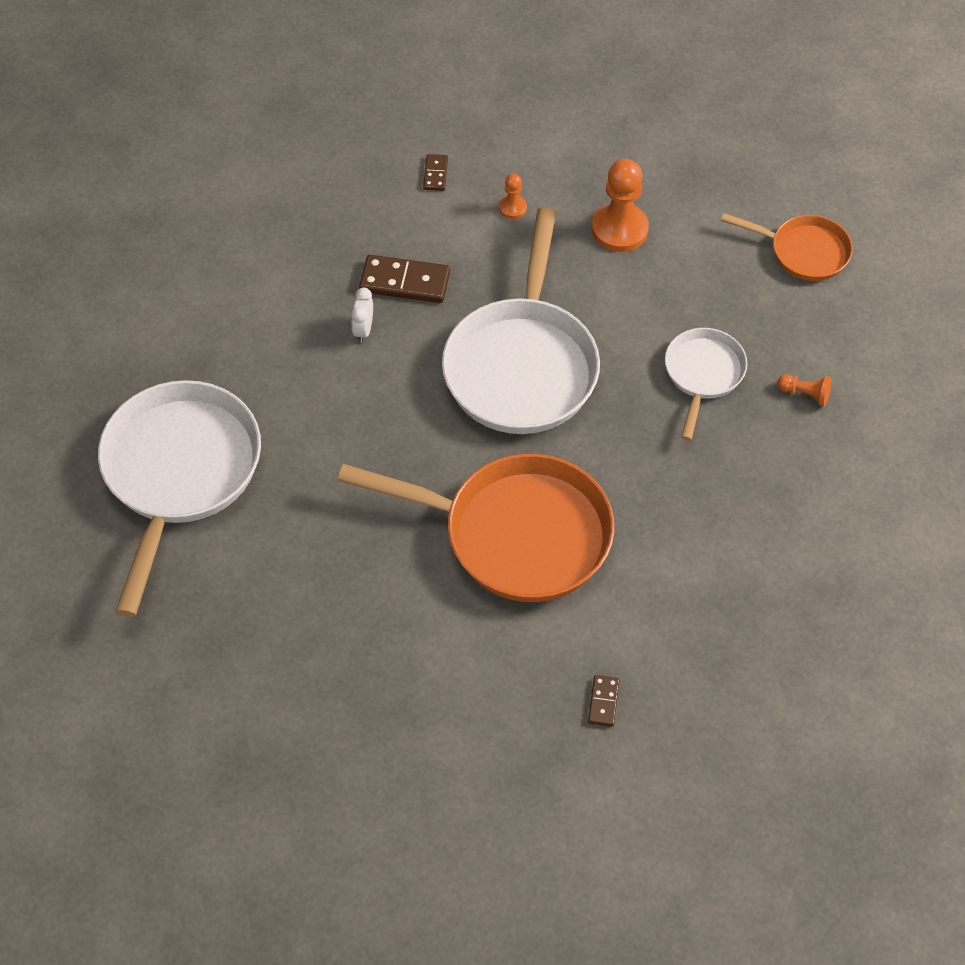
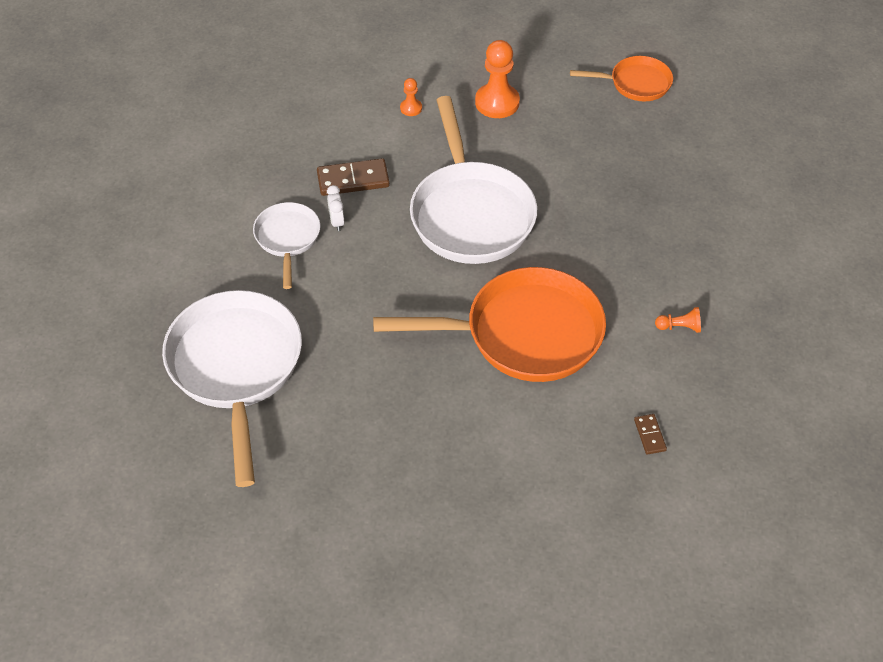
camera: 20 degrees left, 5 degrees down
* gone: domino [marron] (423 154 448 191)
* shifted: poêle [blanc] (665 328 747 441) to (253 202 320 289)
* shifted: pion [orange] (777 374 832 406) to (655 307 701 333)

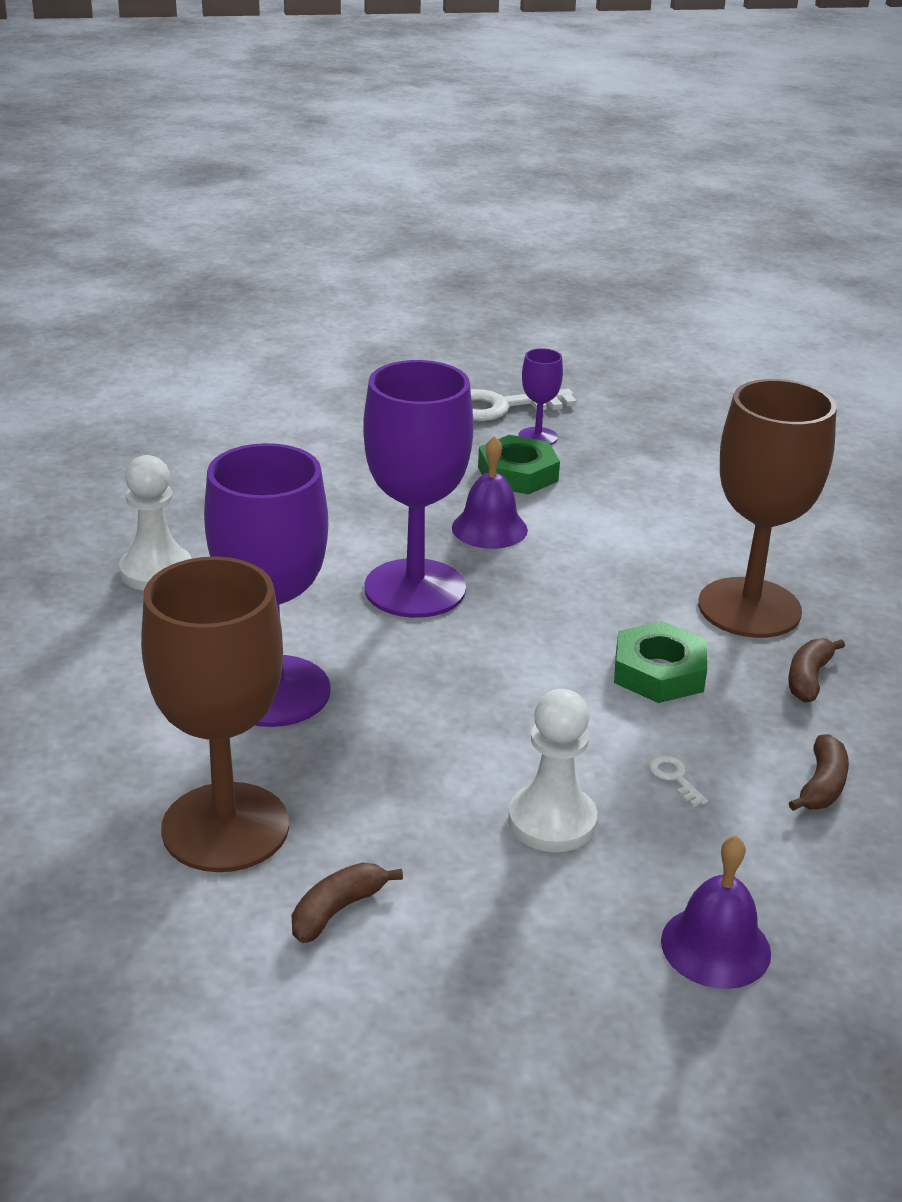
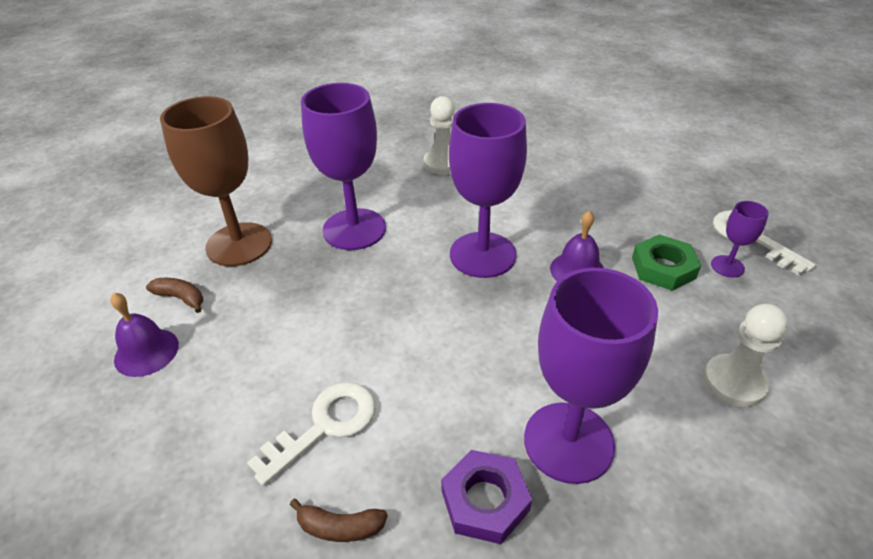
camera: 75 degrees right, 10 degrees up
* shifted: pion [blanc] (508 689 597 852) to (704 304 789 407)
* gone: écrou [vert] (614 621 707 703)
* scaled: clé [blanc] (649 755 708 807) = (247 382 376 486) x2.41
* shifted: cloche [violet] (661 836 771 989) to (110 293 179 377)
* repainted: verre à pied [marron] (698 379 837 638) to verre à pied [violet] (524 268 658 484)
* swapped: banane [marron] (788 638 845 702) to écrou [violet] (441 450 532 544)

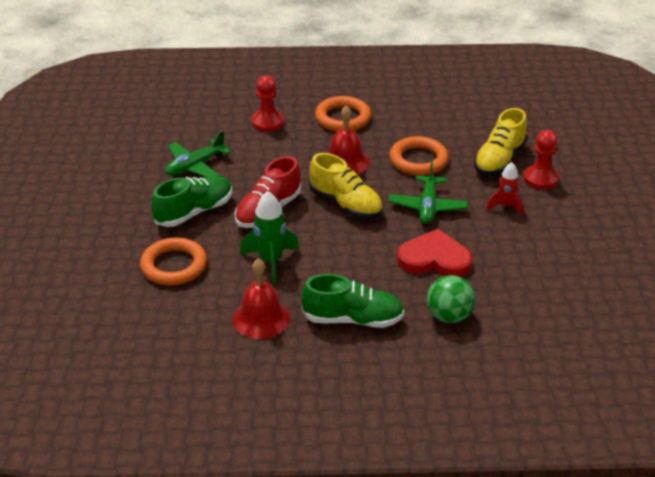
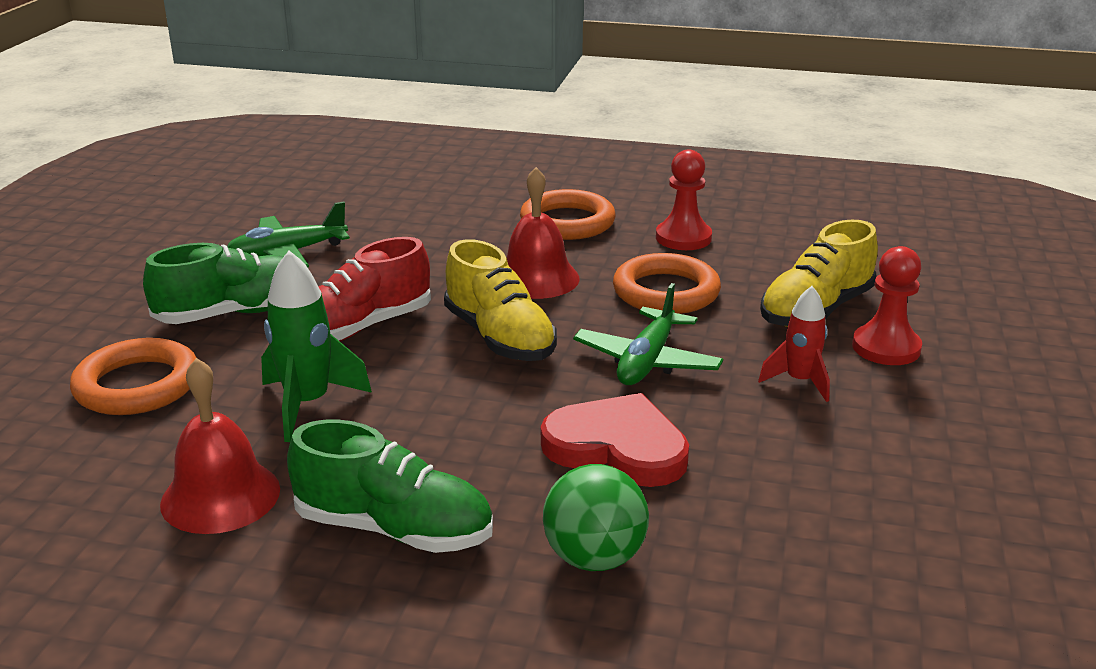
camera: 15 degrees right, 10 degrees down
* shifted: pion [rouge] (251 75 284 132) to (656 149 712 250)

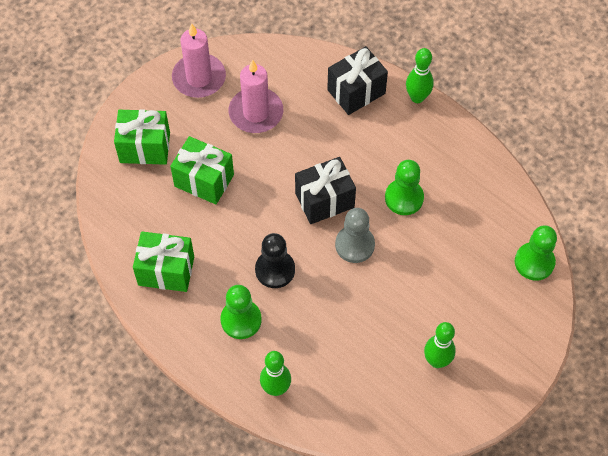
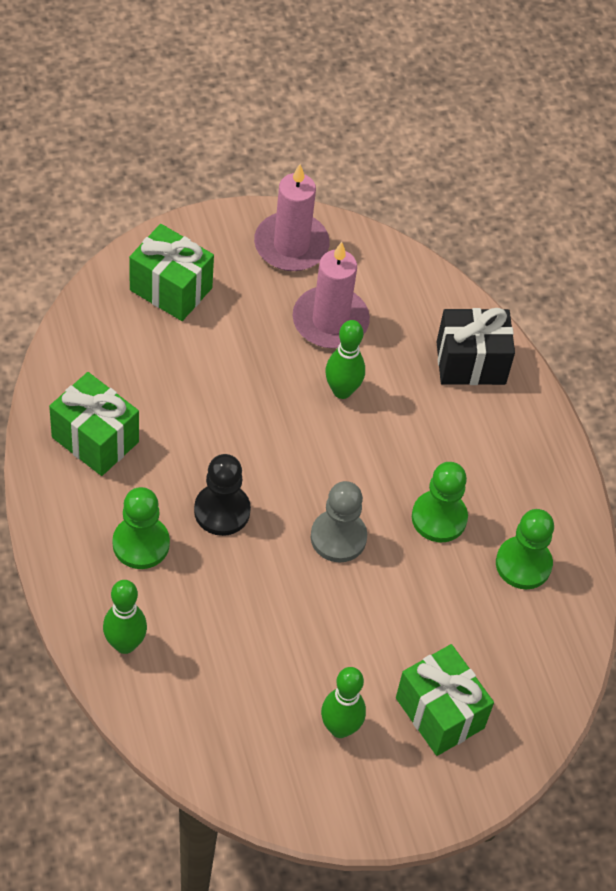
camera: 25 degrees right, 5 degrees down
* shifted: cadeau [vert] (170 136 234 204) to (396 644 494 756)
* gone: cadeau [noir] (295 157 356 224)
* shifted: quille [vert] (406 48 434 103) to (325 320 365 399)
* shifted: pion [vert] (515 225 557 281) to (496 509 554 589)

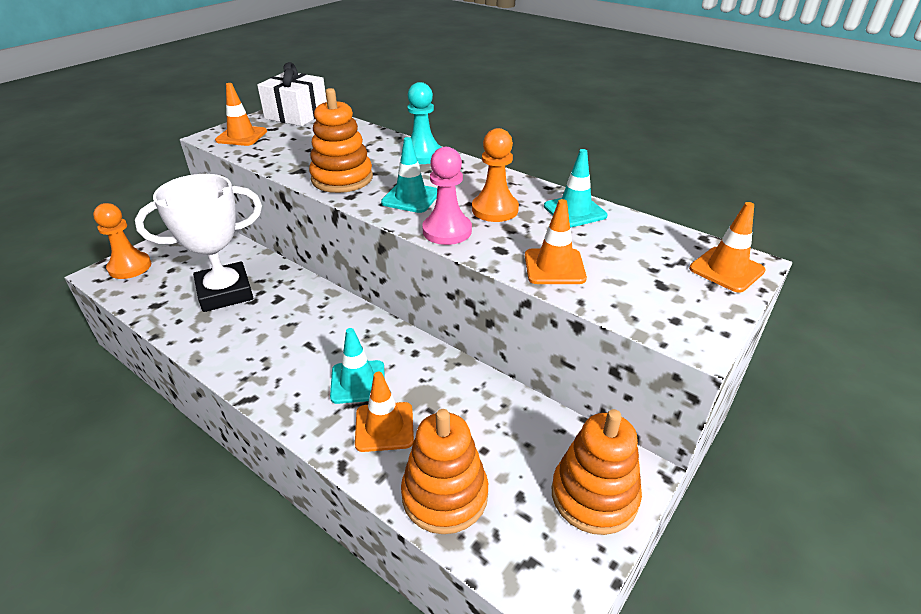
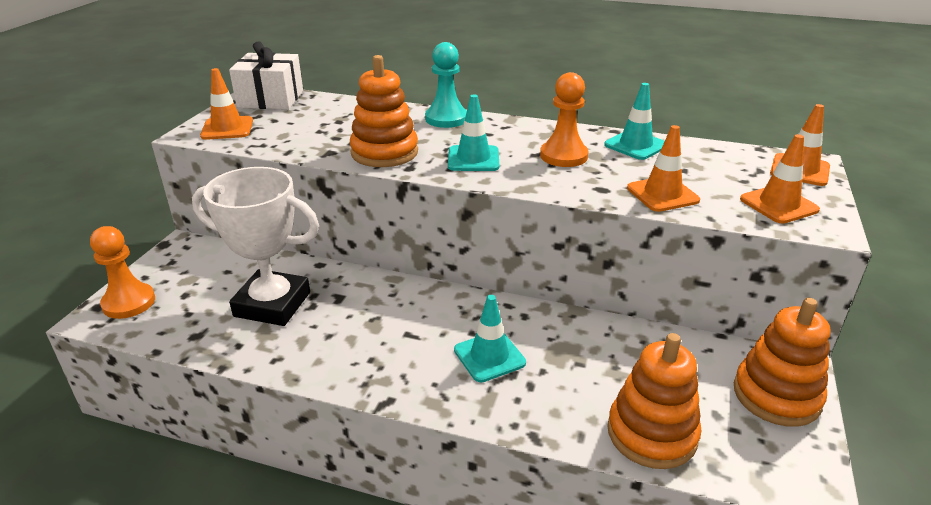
camera: 20 degrees left, 5 degrees down
* rotated: trophée [blanc] (135 174 262 312) = (192 167 319 326) 60 degrees clockwise
* shifted: cône de chantier [orange] (355 372 414 452) to (740 134 820 224)
* gone: pion [rose] (422 147 472 245)

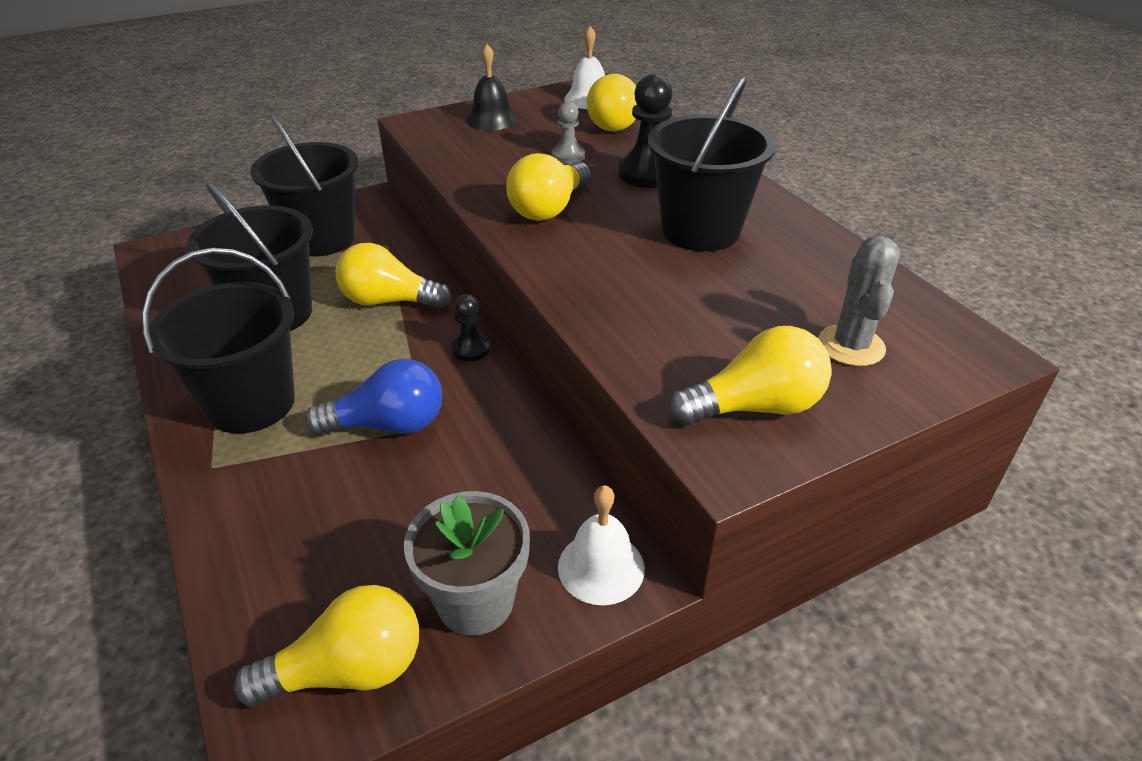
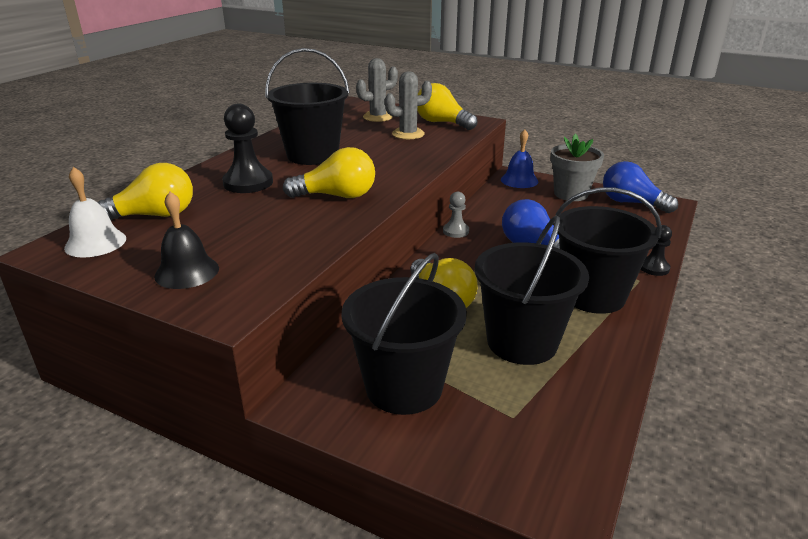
camera: 125 degrees left, 10 degrees down
* repainted: ampoule [jaune] (234 585 419 707) to ampoule [bleu] (603 161 678 213)
* shifted: pion [noir] (451 294 490 361) to (641 225 672 276)
* shifted: pion [gris] (552 102 585 164) to (443 192 469 238)
* repainted: cloche [blanc] (558 485 645 605) to cloche [bleu] (501 129 538 188)
* new: cactus [gris] (385 71 432 140)

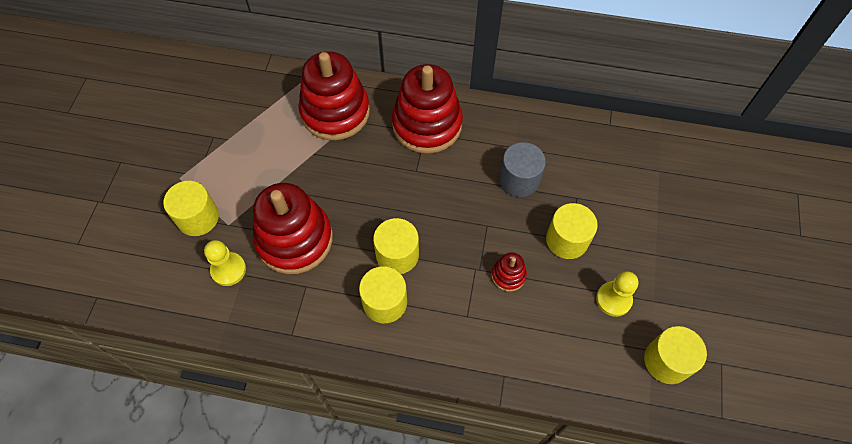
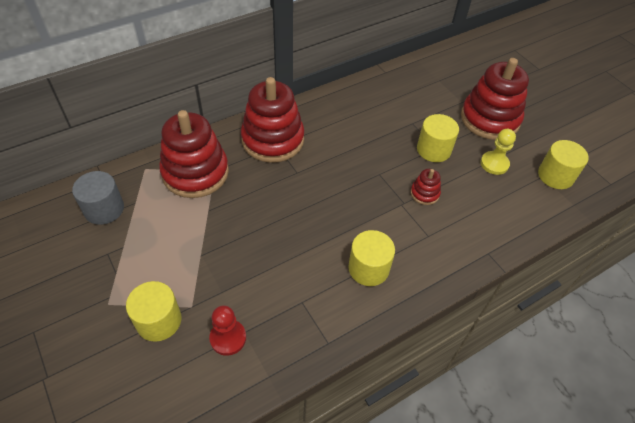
camera: 45 degrees left, 10 degrees down
* repainted: pion [jaune] (204 240 246 286) to pion [rouge] (209 305 246 356)
* shifted: jouet à empiler [rouge] (253 183 333 274) to (461 58 529 140)
* gone: cylindre [jaune] (373 218 419 274)
* shifted: cylindre [gris] (499 142 546 197) to (72 171 124 225)

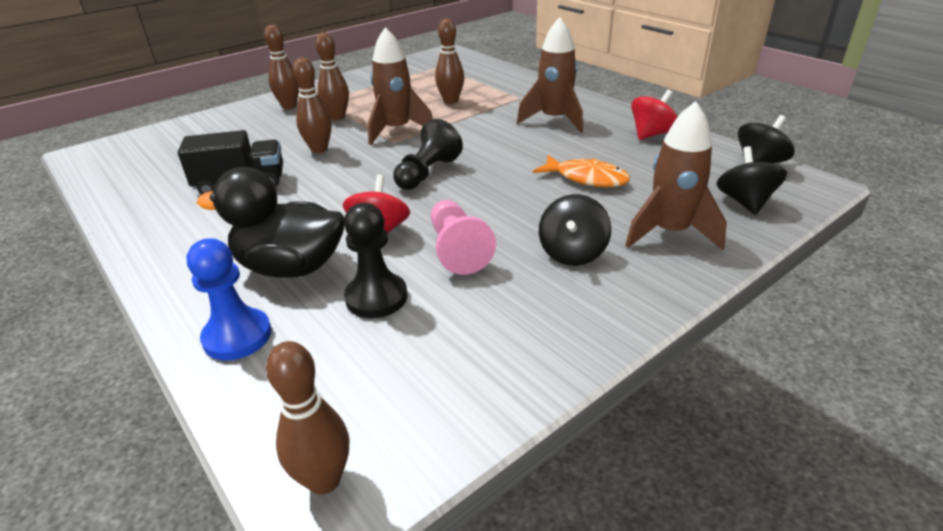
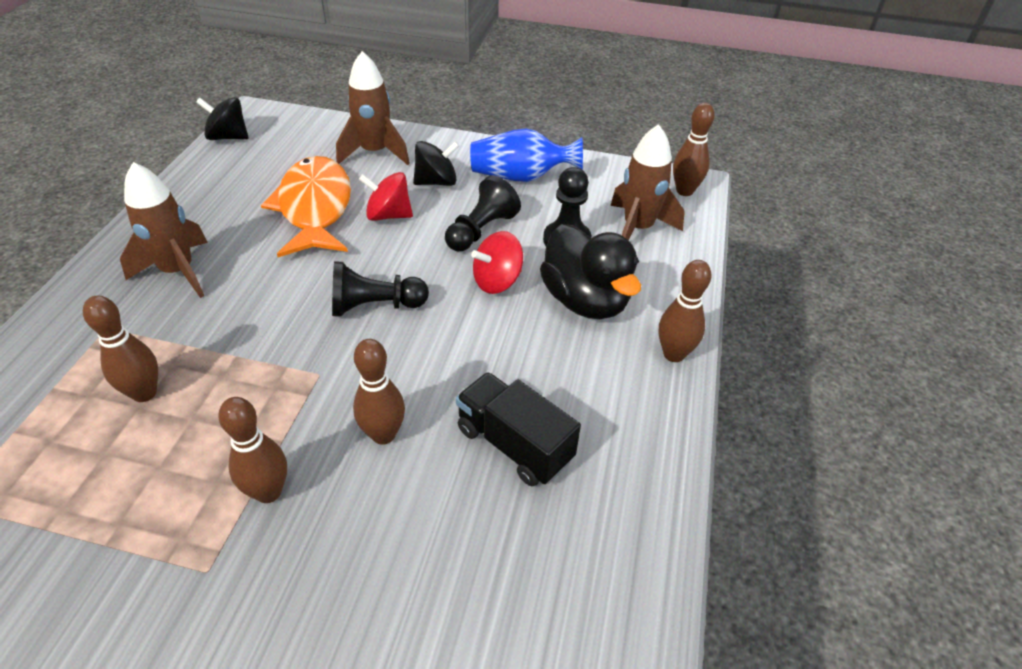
camera: 130 degrees left, 10 degrees up
* gone: pion [bleu] (187 238 272 360)
* shifted: quille [marron] (264 24 299 109) to (659 260 711 362)
* shifted: fusée [marron] (368 27 433 145) to (610 124 685 240)
* repainted: pion [rose] (431 200 496 275) to pion [noir] (445 175 521 251)
* scaled: poisson [orange] (533 155 630 187) = (261 156 351 257) x1.68
* shifted: toupie [rouge] (631 90 678 140) to (359 172 413 221)
* gone: toupie [noir] (717 146 787 215)
* new: vase [bleu] (470 128 583 182)

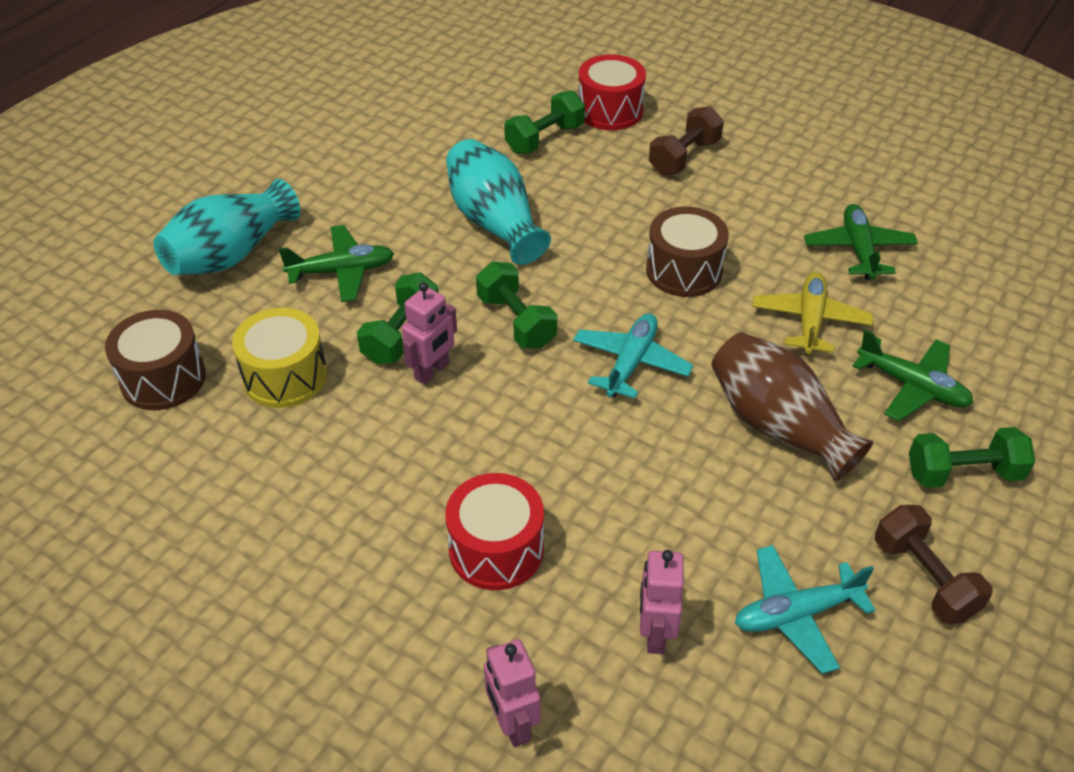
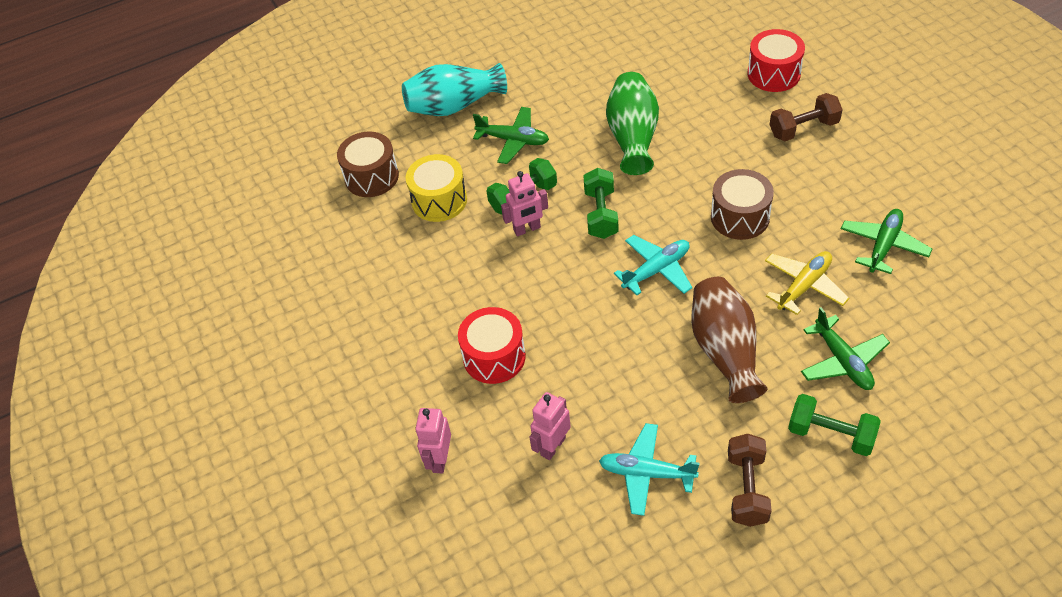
camera: 35 degrees right, 5 degrees up
* repainted: vase [turquoise] (446 139 551 265) to vase [vert] (606 72 659 175)
* gone: haltère [vert] (504 91 585 154)

